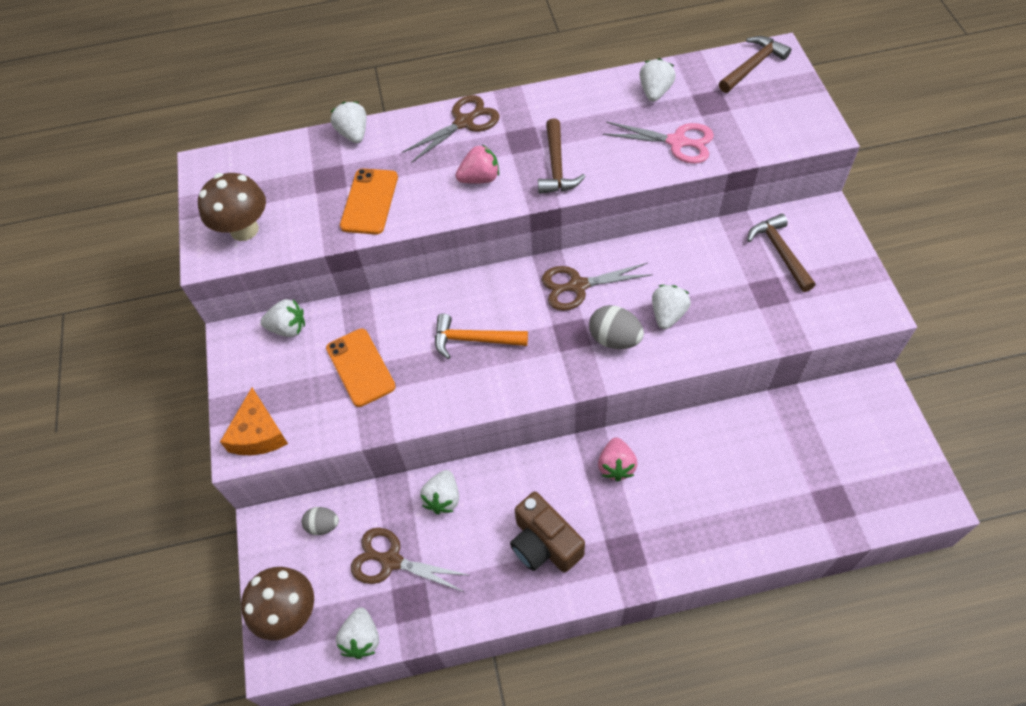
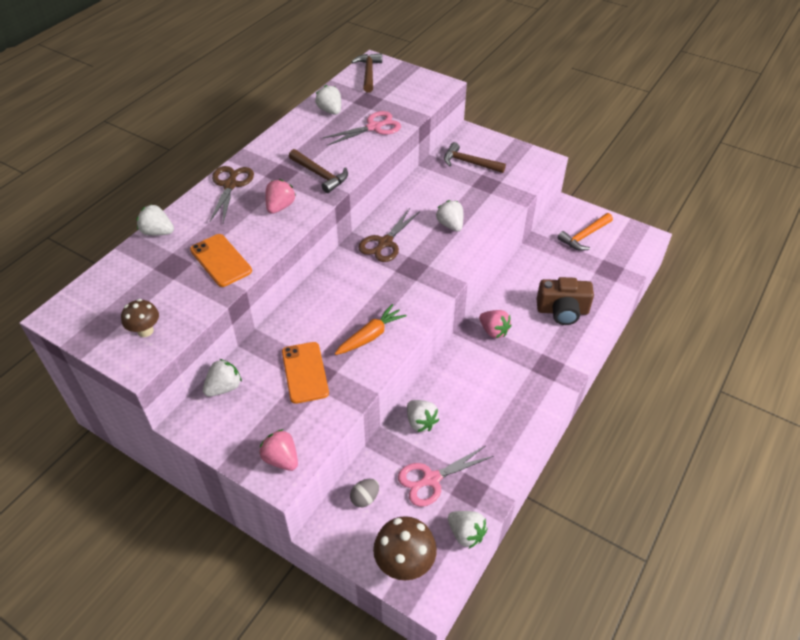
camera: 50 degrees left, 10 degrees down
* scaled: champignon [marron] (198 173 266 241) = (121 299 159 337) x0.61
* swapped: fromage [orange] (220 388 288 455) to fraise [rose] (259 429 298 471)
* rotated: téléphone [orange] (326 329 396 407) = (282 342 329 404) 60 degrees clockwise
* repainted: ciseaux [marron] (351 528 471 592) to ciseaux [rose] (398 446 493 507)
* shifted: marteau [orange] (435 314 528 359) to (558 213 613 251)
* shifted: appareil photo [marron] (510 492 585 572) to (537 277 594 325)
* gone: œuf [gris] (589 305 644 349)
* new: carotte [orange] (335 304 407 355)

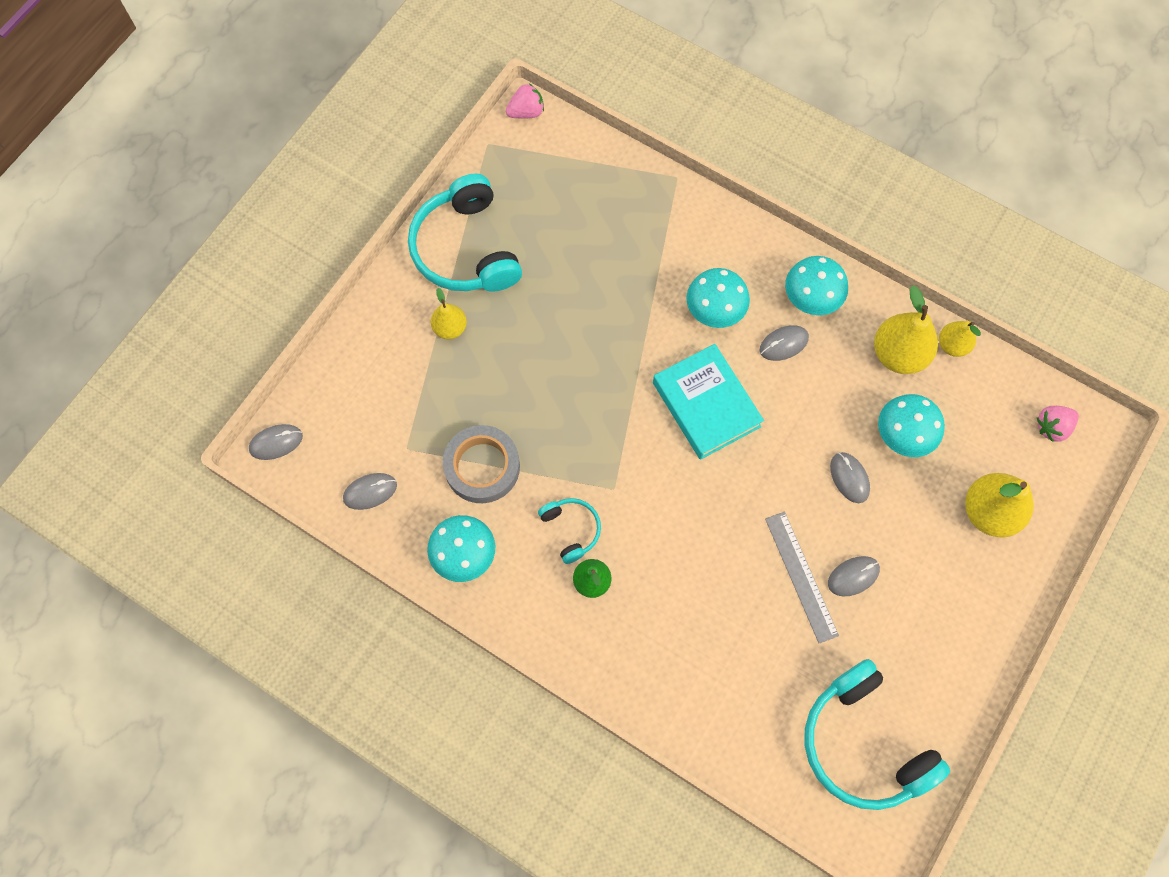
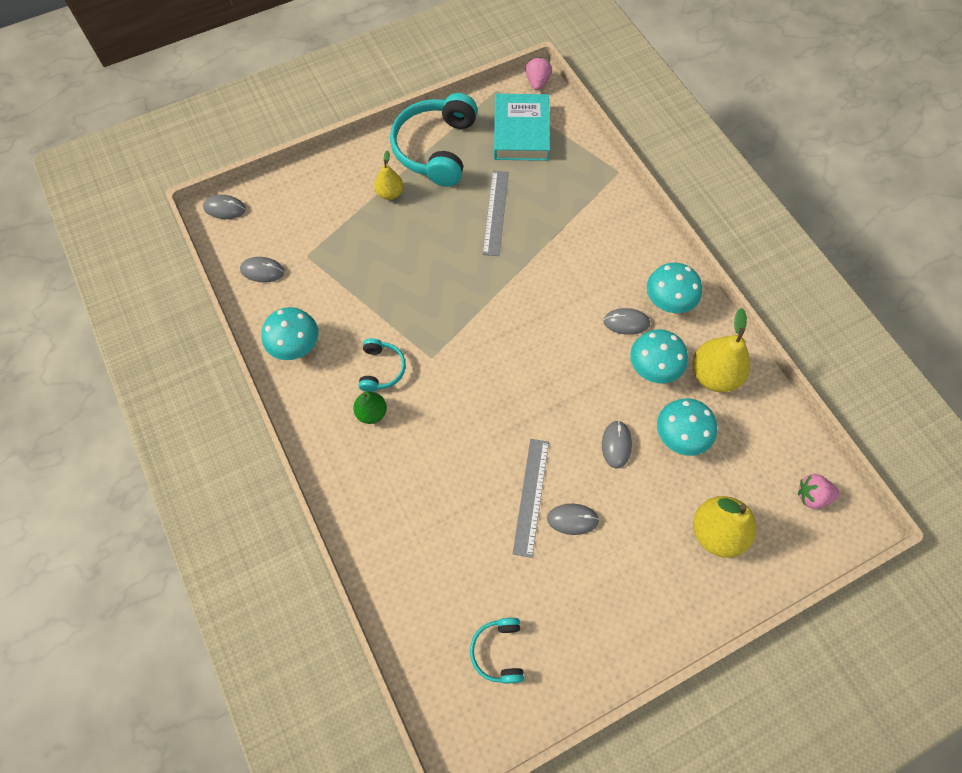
camera: 30 degrees right, 5 degrees down
* gone: ruban adhésif [gris] (442 425 520 503)
* rotated: fraise [rose] (506 84 544 119) = (525 57 552 91) 90 degrees counterclockwise
* shifted: livre [turquoise] (653 344 764 460) to (494 94 550 161)
* shifted: champignon [turquoise] (686 268 750 328) to (630 330 688 383)
* scaled: casque audio [turquoise] (804 659 950 810) = (470 618 524 683) x0.49
* gone: poire [jaune] (939 321 981 357)
* new: règle [gris] (483 171 509 256)

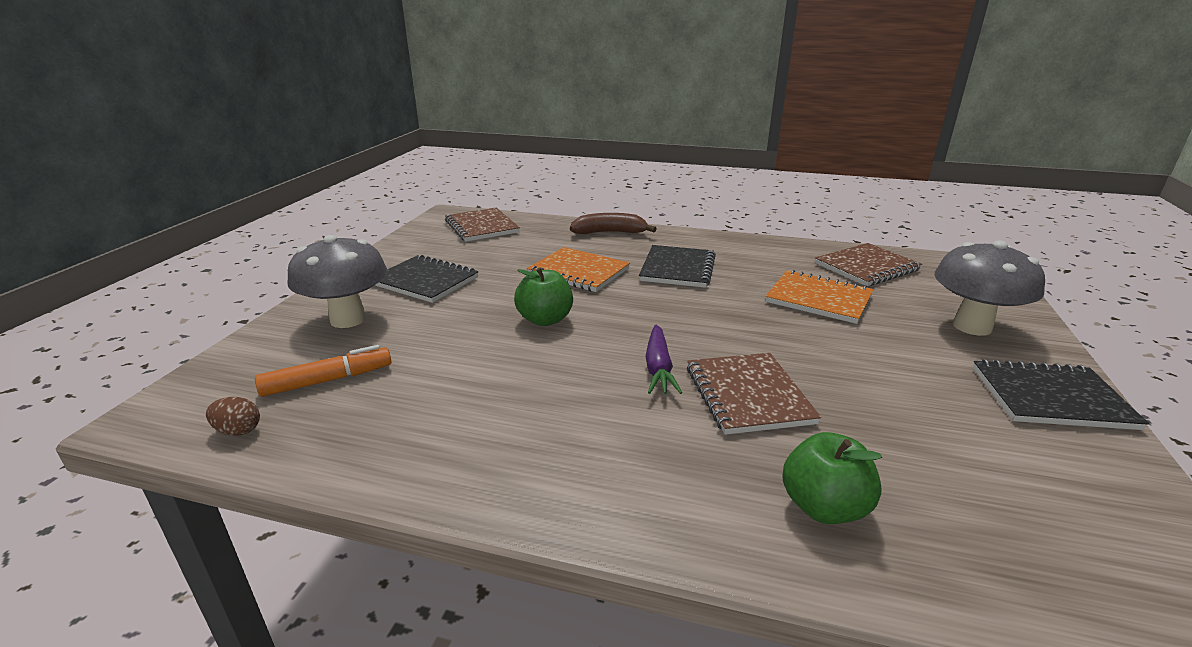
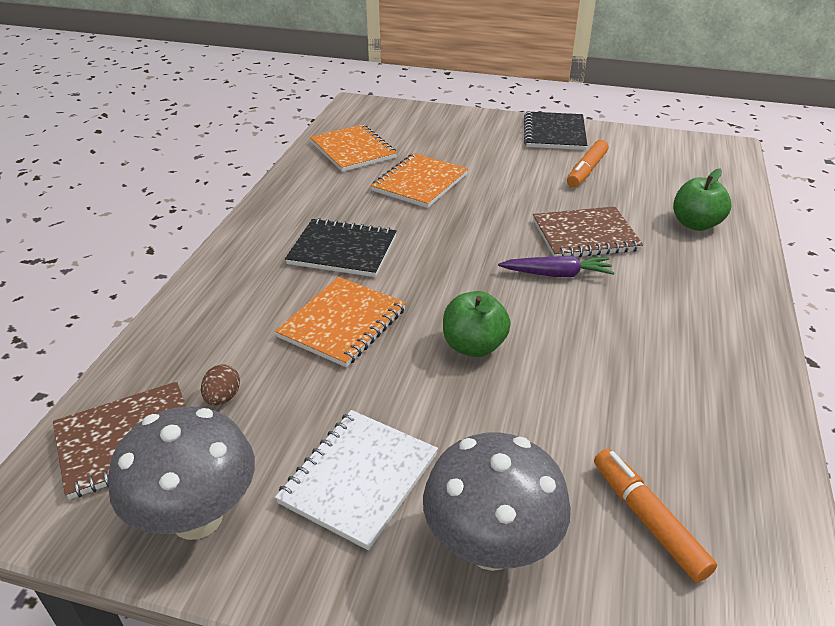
camera: 90 degrees left, 10 degrees up
* shifted: œuf [marron] (206 397 260 436) to (201 364 240 405)
* repainted: carnet [noir] (375 255 479 303) to carnet [blanc] (275 410 438 550)
* gone: banane [marron] (570 213 657 234)
* repainted: carnet [marron] (815 243 922 286) to carnet [orange] (310 124 397 172)
* shifted: champignon [gris] (934 240 1045 336) to (108 406 255 540)
* new: feutre [orange] (567 140 609 187)

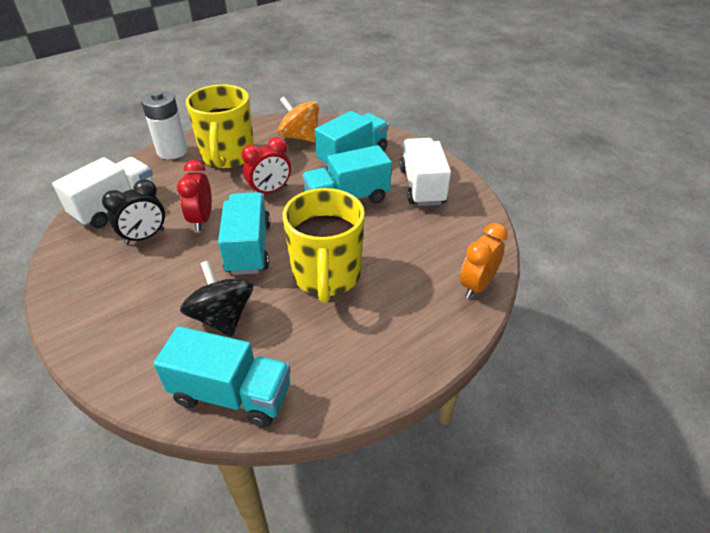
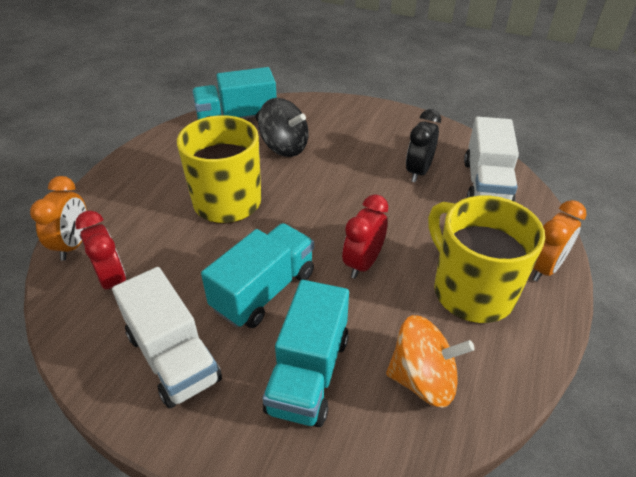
camera: 150 degrees right, 0 degrees up
* swapped: pile [blanc] (141 91 188 159) to réveil [orange] (533 200 587 282)
* shifted: réveil [rouge] (177 160 212 231) to (75 211 126 290)
* gone: camion [turquoise] (218 192 271 275)

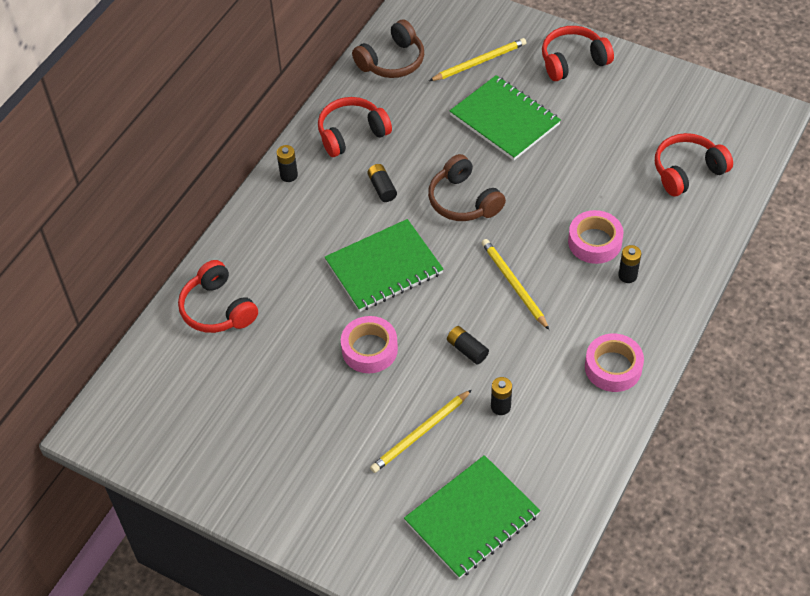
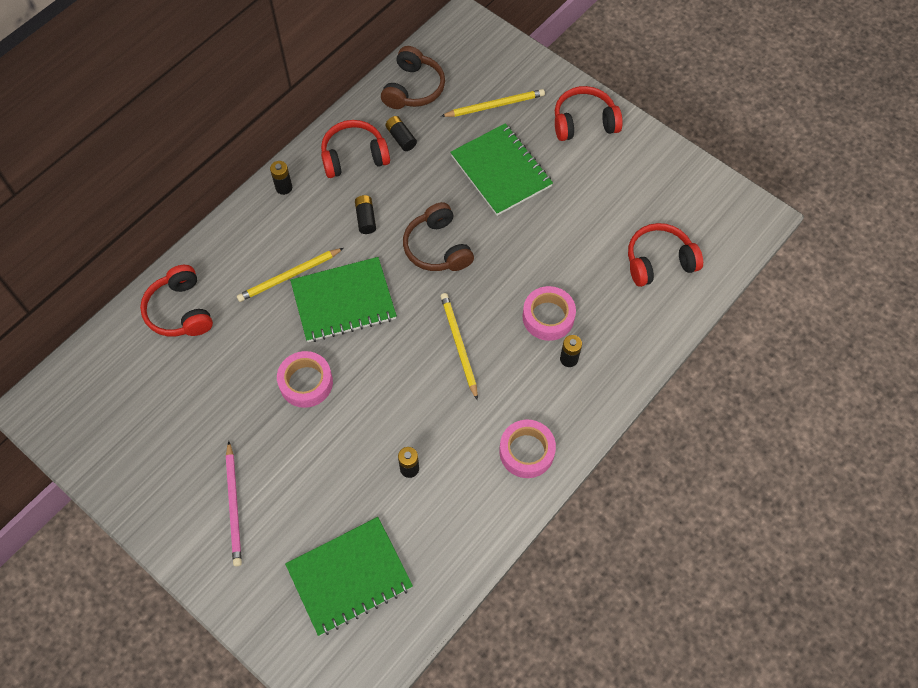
camera: 10 degrees right, 10 degrees up
* rotated: casque audio [marron] (352 20 424 78) = (381 46 445 109) 45 degrees counterclockwise
* shifted: crayon [jaune] (370 390 471 473) to (237 248 344 302)
* shifted: pile [noir] (447 326 489 364) to (385 116 417 151)
* new: crayon [rose] (226 441 242 566)

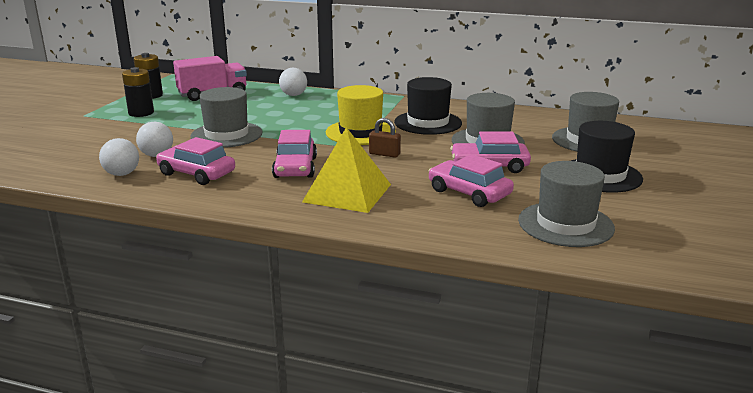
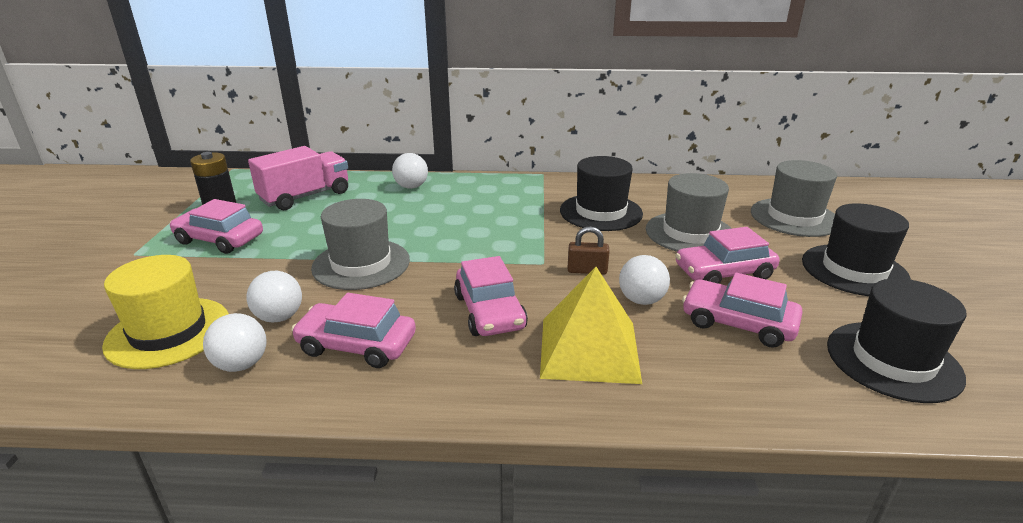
camera: 15 degrees left, 5 degrees up
* swapped: pile [noir] (122 67 154 117) to voiture [rose] (170 199 263 254)
* shifted: chapeau [jaune] (326 85 396 145) to (102 255 229 369)
* repainted: chapeau [gris] (518 161 615 247) to chapeau [noir] (827 278 966 403)
* new: balle [blanc] (619 255 670 305)

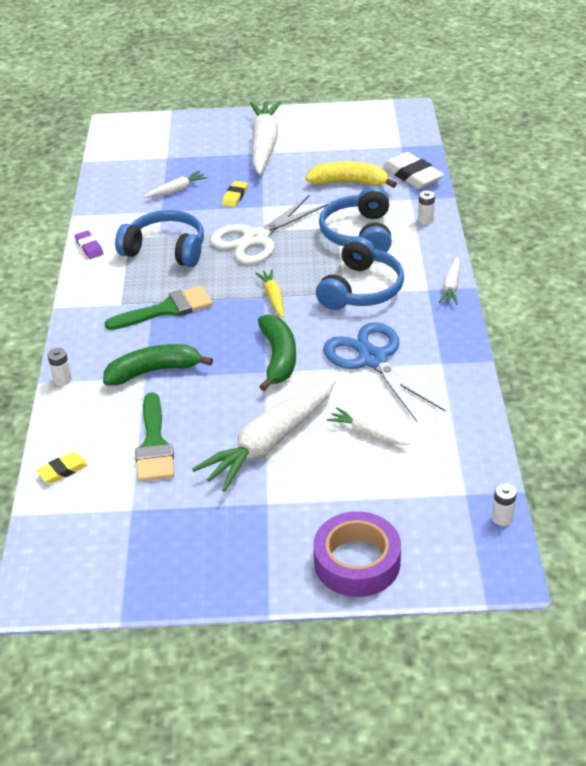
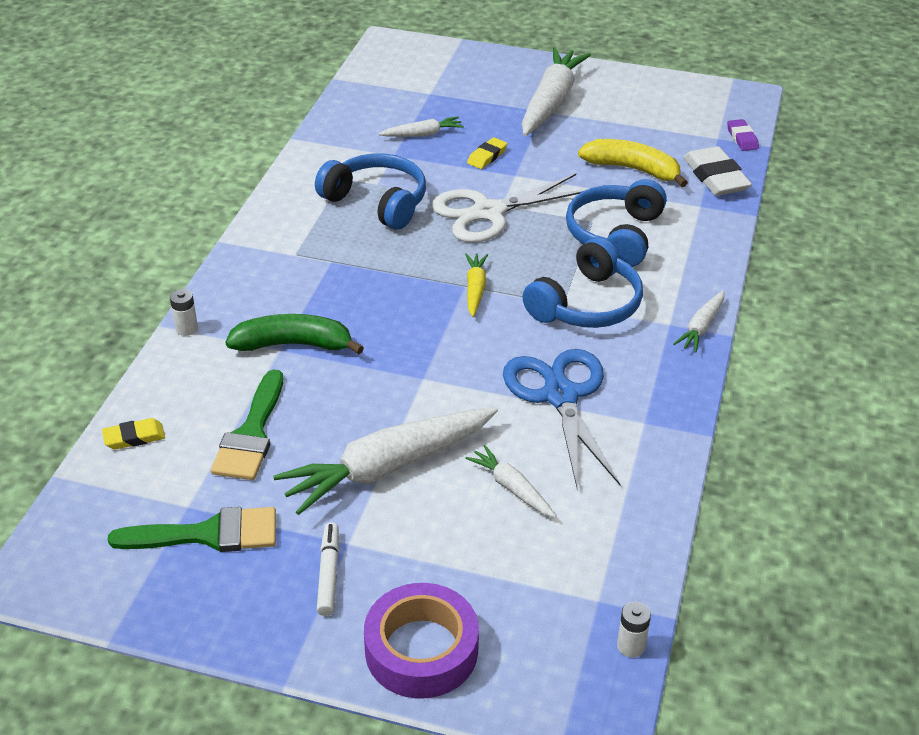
camera: 15 degrees right, 0 degrees up
* shifted: gomme [violet] (74 231 104 259) to (727 119 759 151)
* shifted: pinceau [vert] (105 286 213 330) to (108 507 276 552)
* gone: banane [vert] (258 315 296 391)
* gone: pile [blanc] (418 190 435 225)
* new: feutre [blanc] (317 522 339 616)

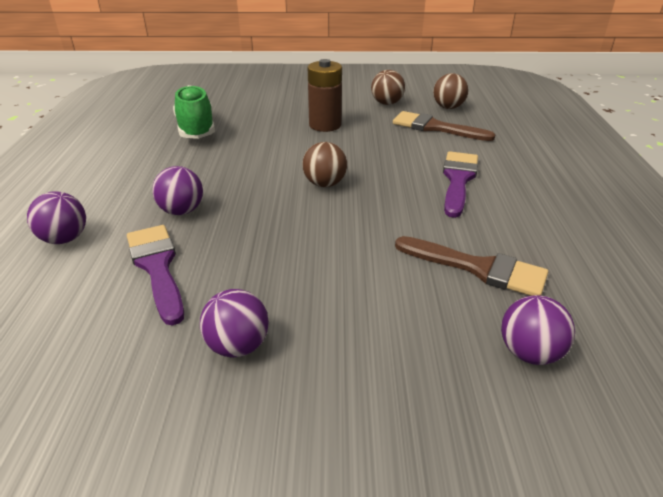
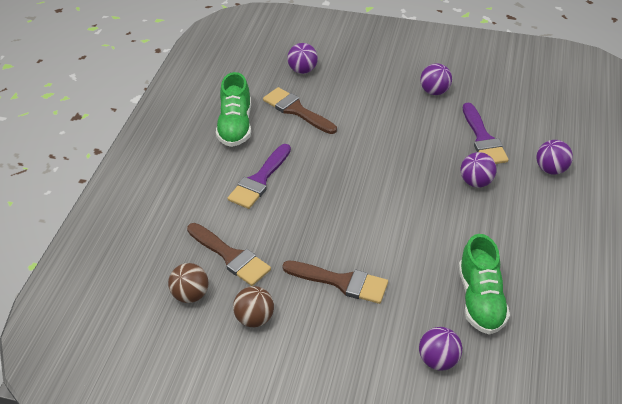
camera: 165 degrees left, 10 degrees up
* gone: balle [marron] (302 142 347 187)
* swapped: pile [marron] (308 59 342 132) to pinceau [marron] (282 261 388 304)
* new: chaussure [vert] (216 72 251 147)
* new: balle [violet] (419 327 462 370)

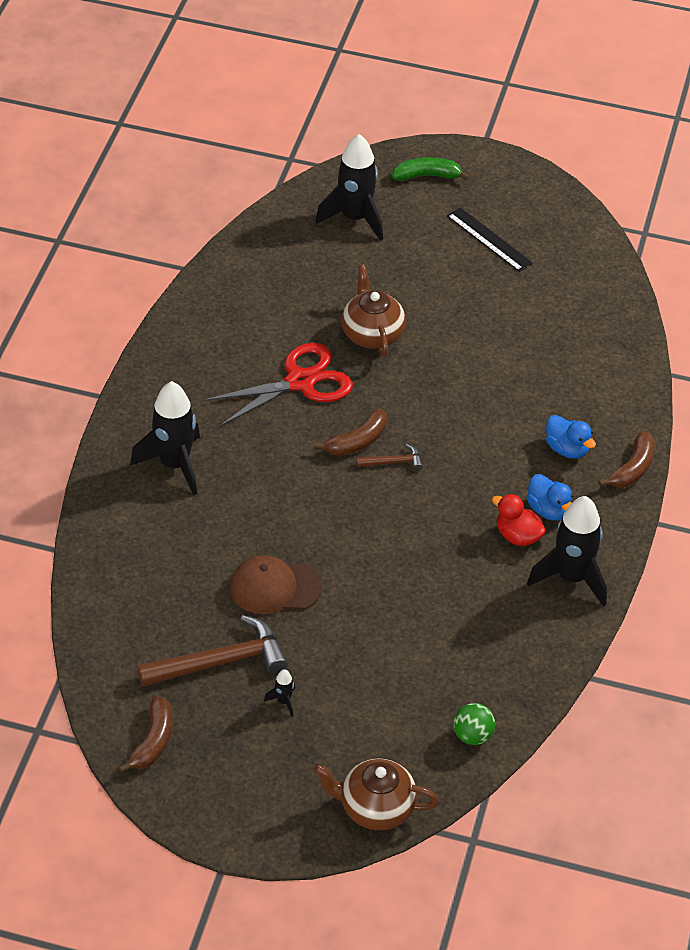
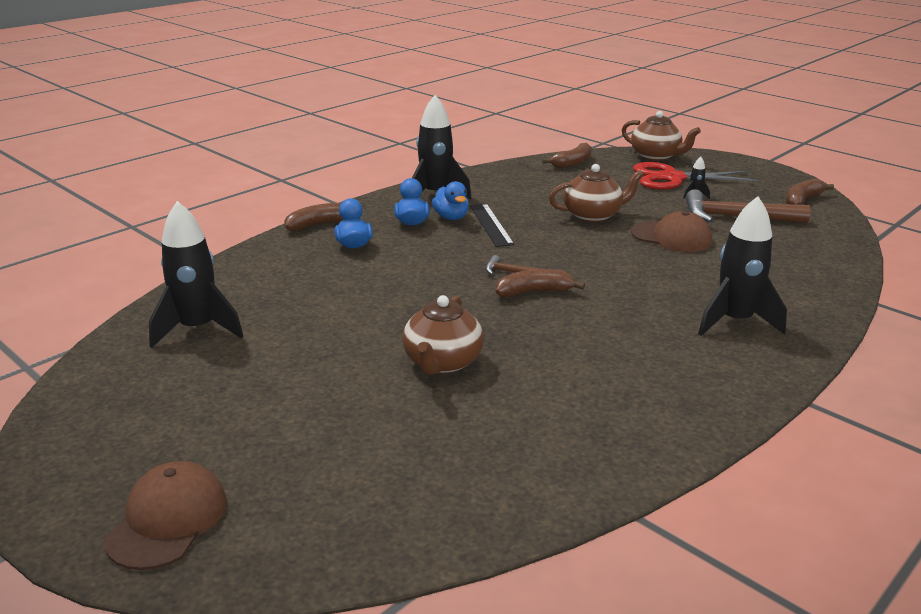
camera: 150 degrees left, 20 degrees down
* shifted: ciseaux [rouge] (203 343 353 426) to (633 162 758 189)
* shifted: fusée [noir] (315 134 383 241) to (149 201 243 348)
* swapped: banane [vert] (392 157 470 181) to casquette [marron] (104 461 227 570)
* shifted: règle [noir] (447 207 533 272) to (470 204 514 247)
* swapped: balle [vert] (454 703 495 745) to banane [marron] (542 143 592 168)
* repainted: canard [rouge] (492 494 546 546) to canard [bleu] (432 181 469 220)
* new: théière [marron] (549 164 644 223)

